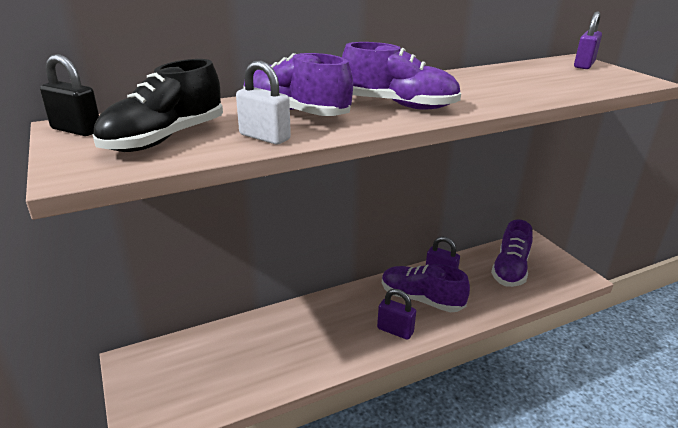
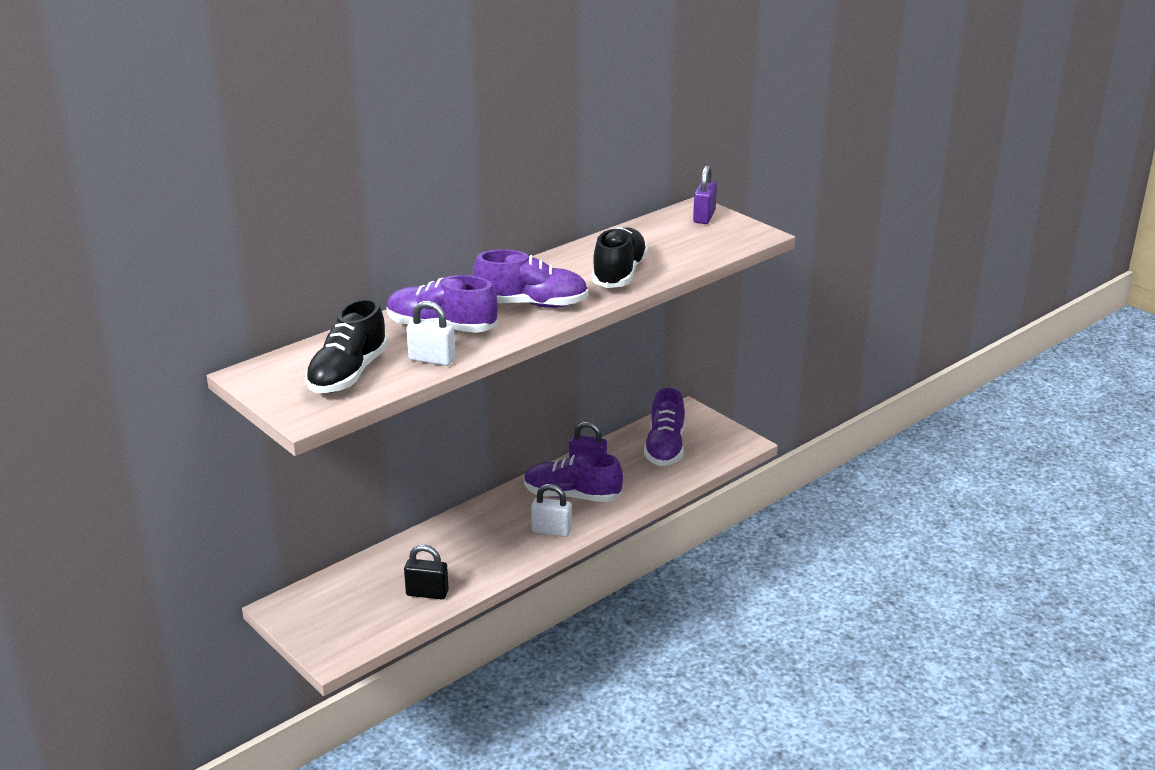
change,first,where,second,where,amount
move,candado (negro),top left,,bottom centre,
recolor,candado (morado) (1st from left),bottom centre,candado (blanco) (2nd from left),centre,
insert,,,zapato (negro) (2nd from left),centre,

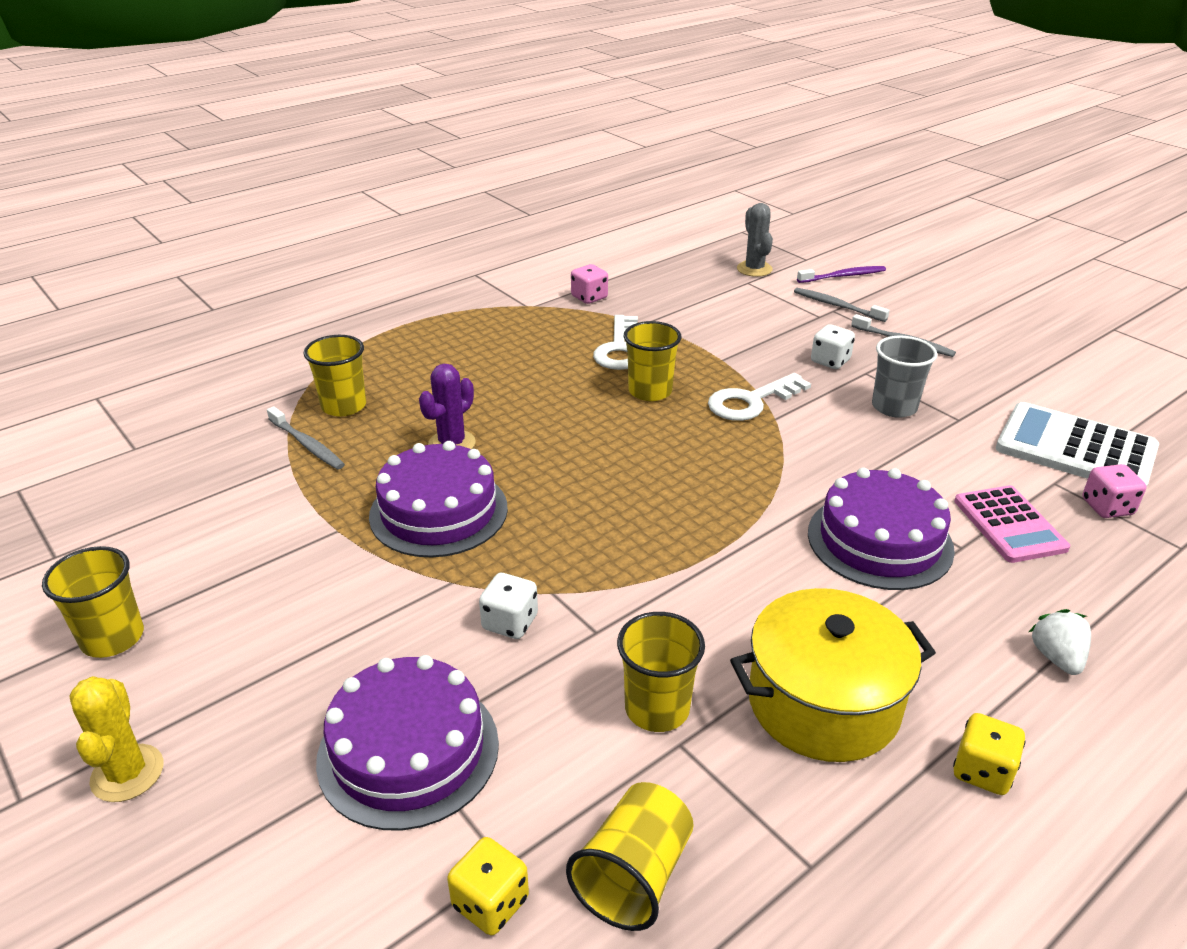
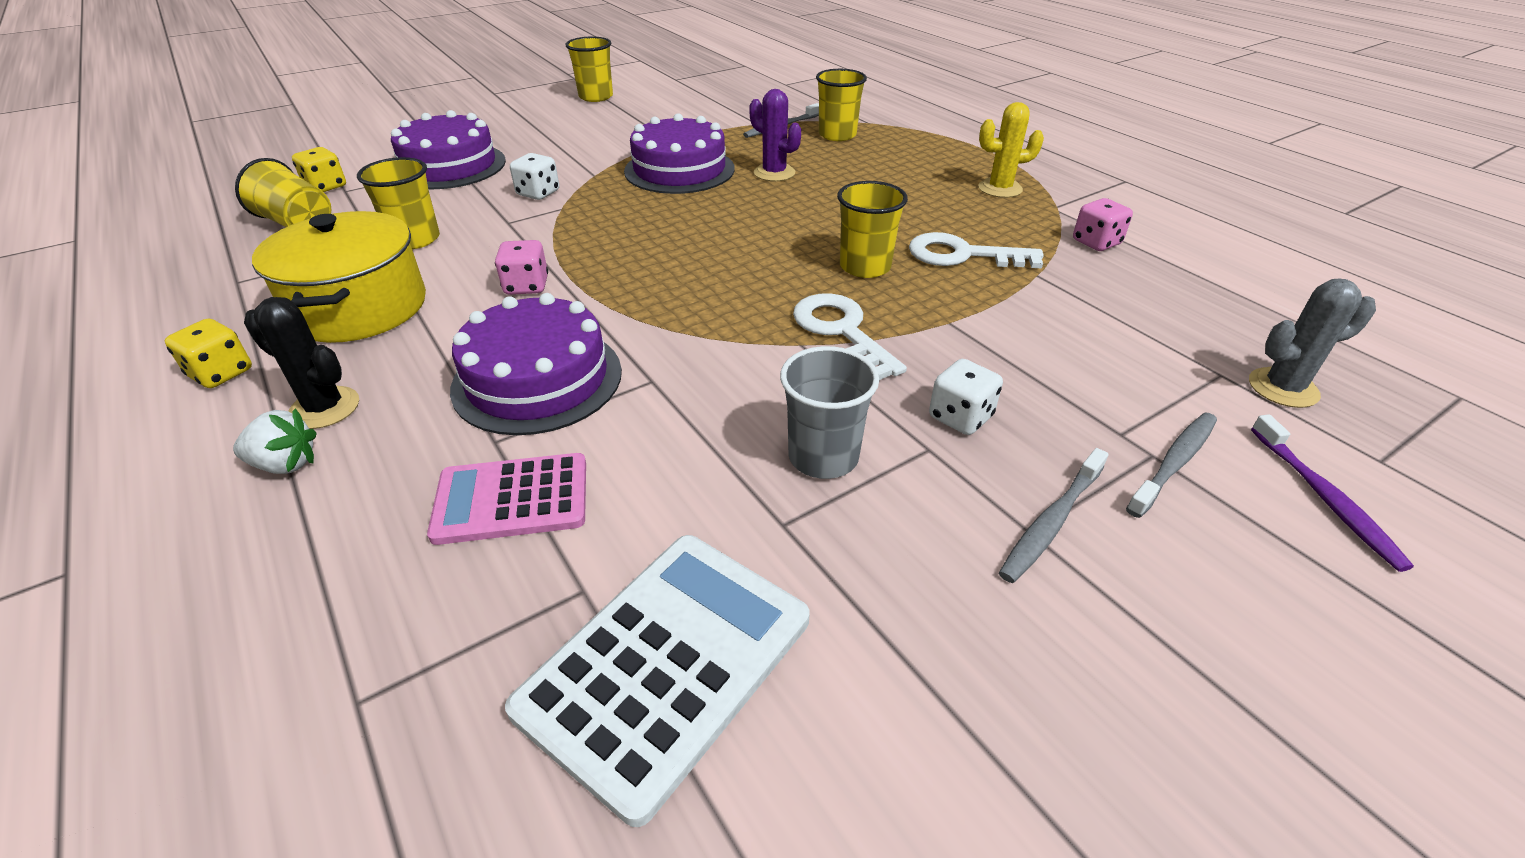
change,first,where,second,where,amount
move,dado (rosa) (2nd from left in the first image),middle right,dado (rosa) (1st from left),top centre,
move,cactus (amarillo),bottom left,,top centre,
insert,,,cactus (negro),middle left,

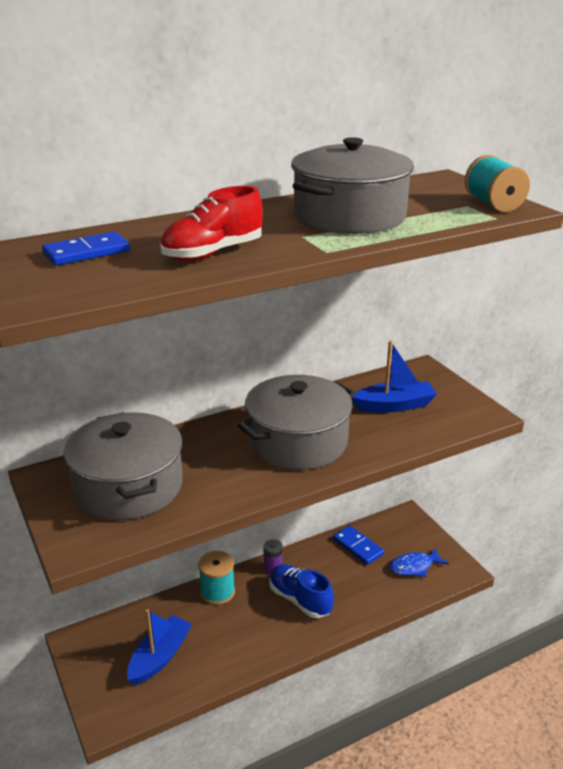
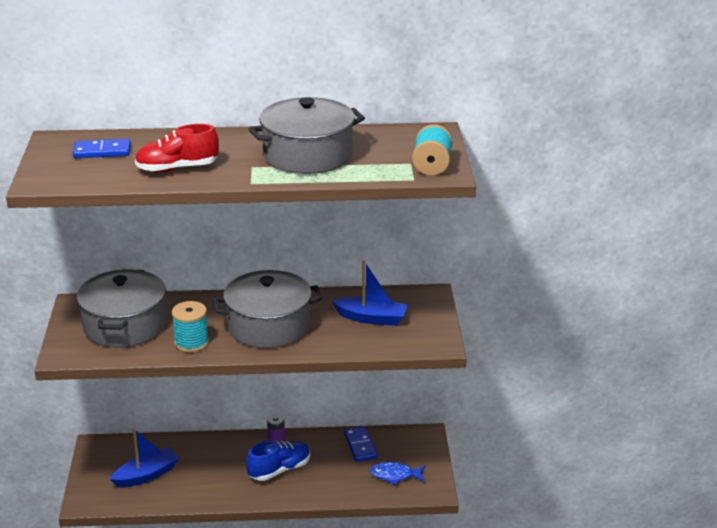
change,first,where,second,where,amount
move,carrete (turquesa) (1st from left),bottom centre,,middle left,
rotate,zapato (azul),bottom centre,,bottom centre,75 degrees clockwise

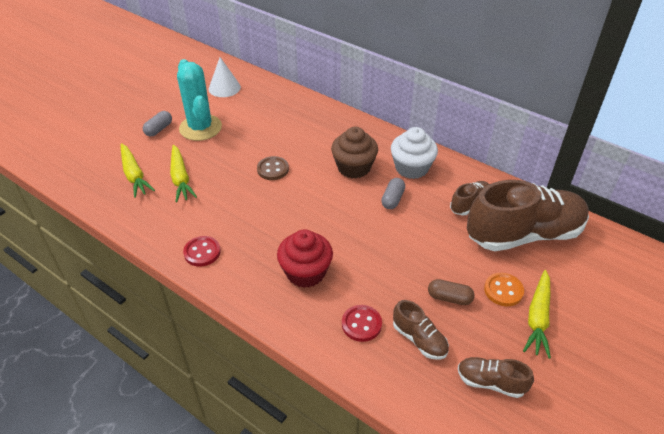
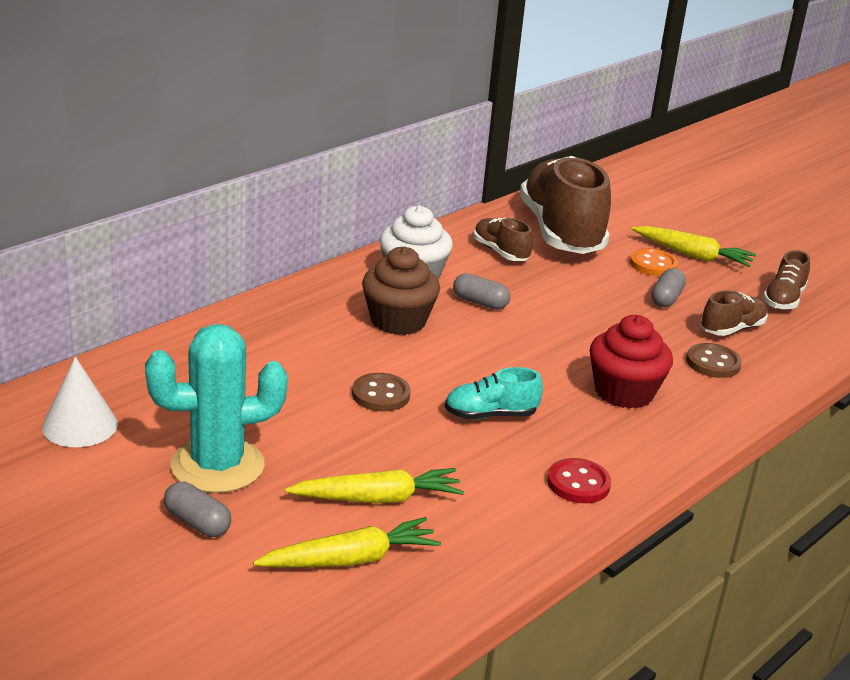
change,first,where,second,where,amount
recolor,cápsula (marrón),bottom right,cápsula (gris) (3rd from left),middle right,
recolor,botón (rojo) (2nd from left),bottom centre,botón (marrón) (2nd from left),middle right,
insert,,,zapato (turquesa),centre,

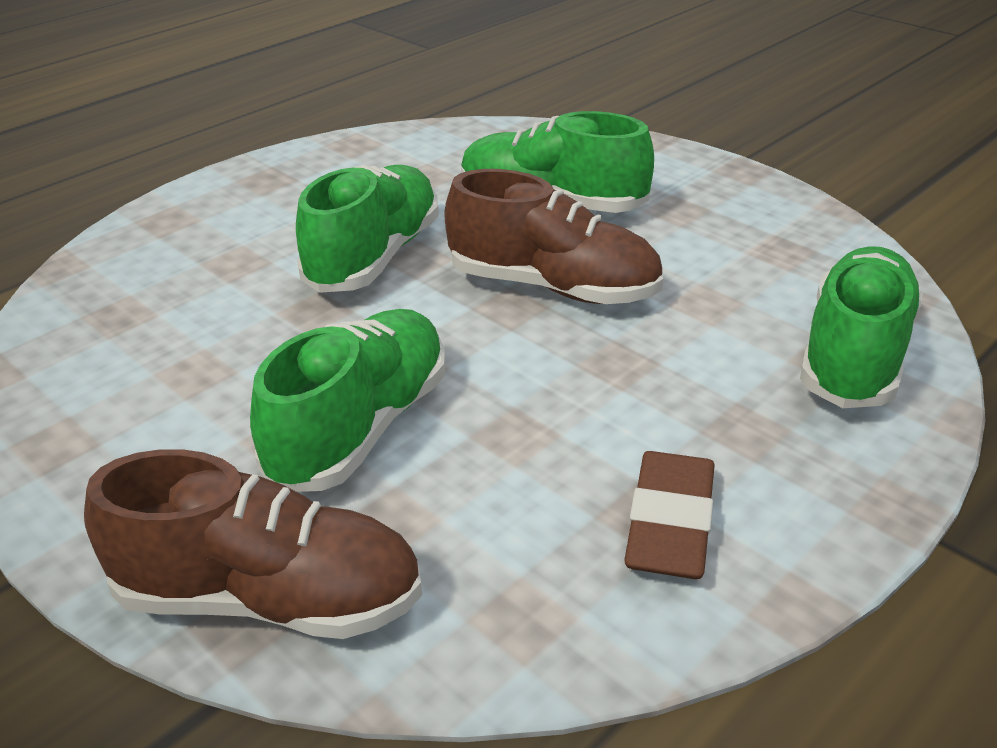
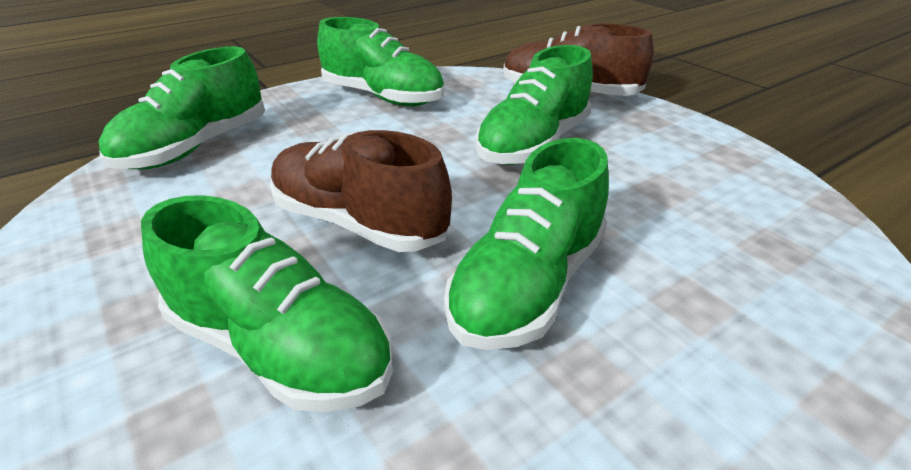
change,first,where,second,where,amount
replace,goma de borrar (marrón),bottom right,zapato (verde) (3rd from left),top centre,

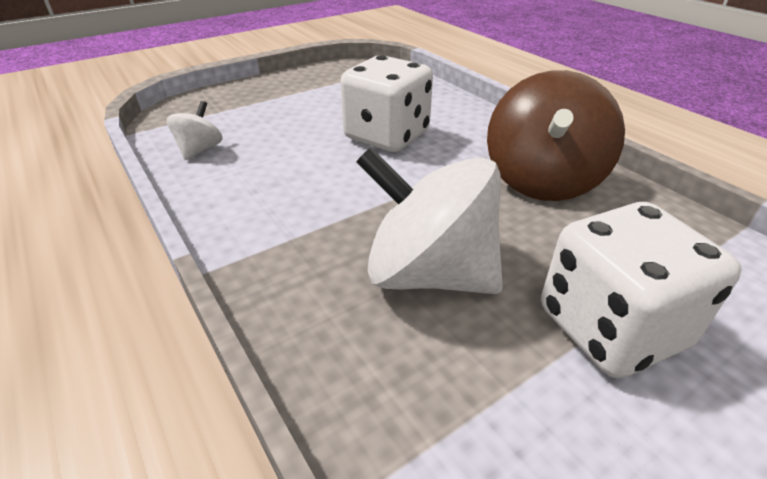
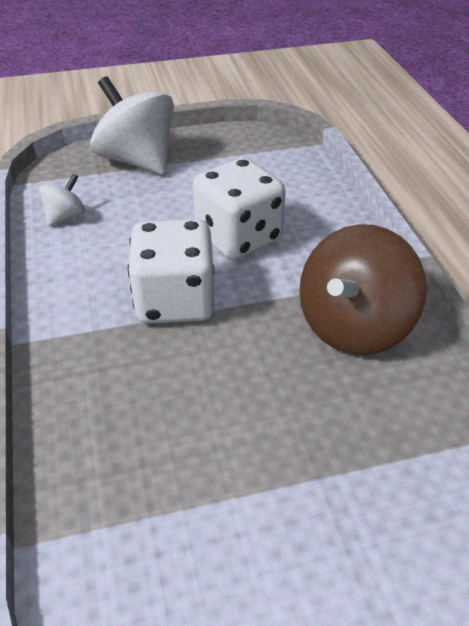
change,first,where,second,where,amount
move,peonza (blanco) (2nd from left),centre,,top left,
move,dado (blanco) (2nd from left in the first image),middle right,dado (blanco) (1st from left),centre,

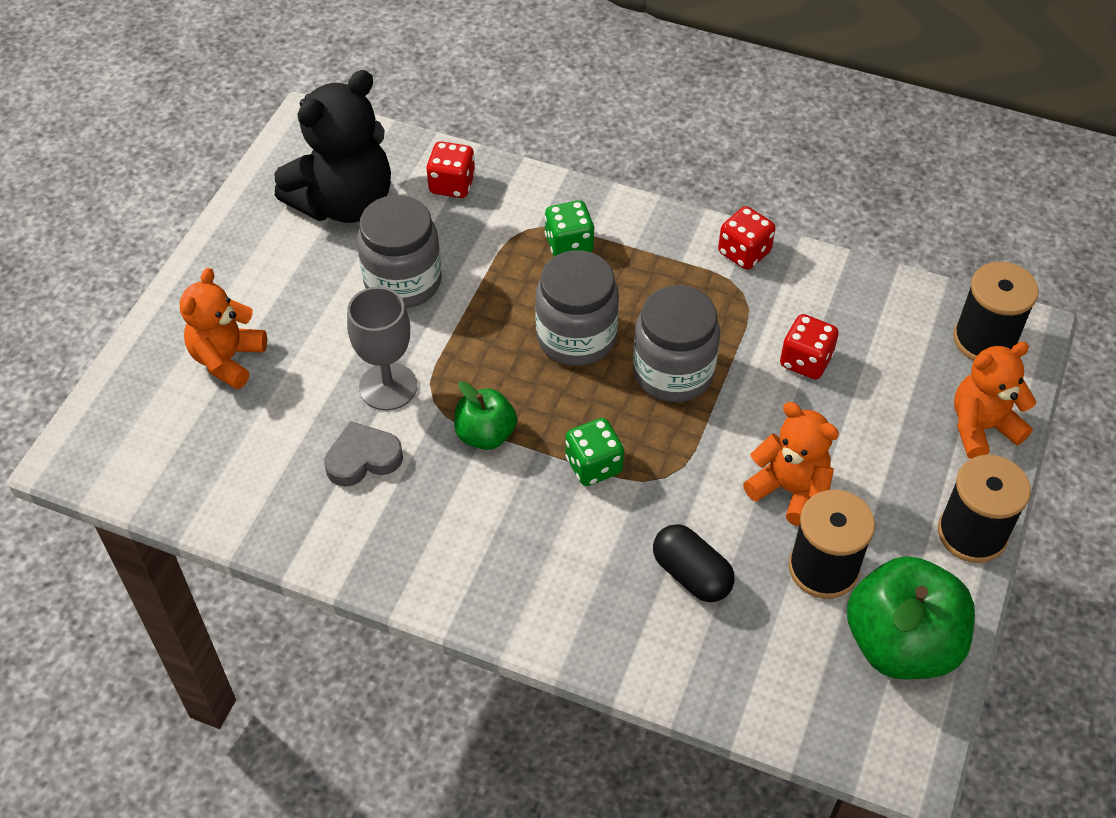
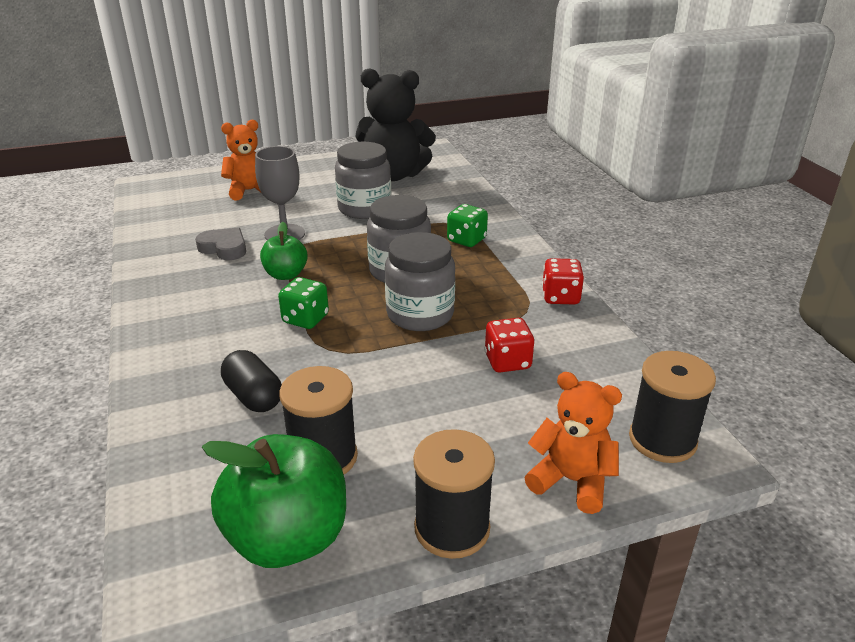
change,first,where,second,where,amount
delete,dado (rojo) (1st from left),top centre,,,
delete,osito (naranja) (2nd from left),middle right,,,
rotate,cápsula (negro),bottom centre,,middle left,45 degrees counterclockwise

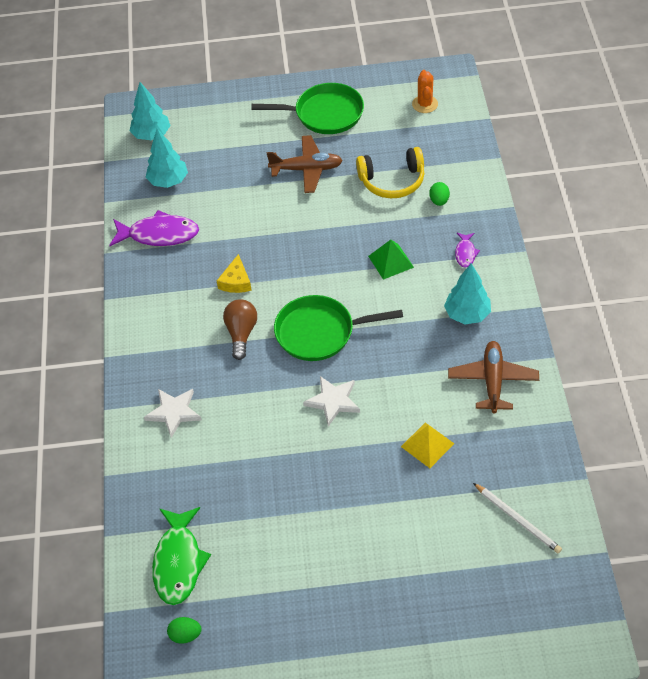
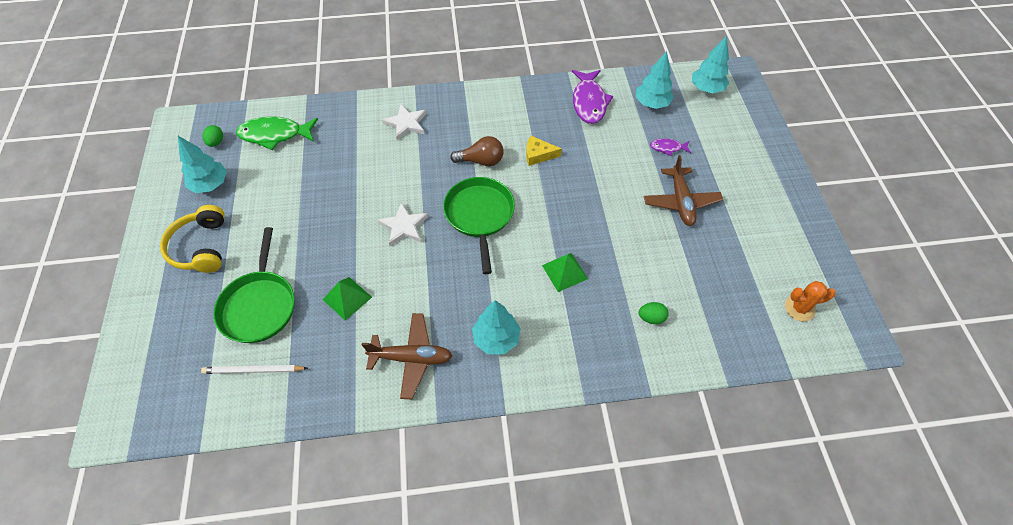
change,first,where,second,where,amount
move,sartén (verde) (1st from left),top centre,,middle left,
move,auriculares (amarillo),top centre,,middle left,
move,pez (morado) (2nd from left),middle right,,top centre,
recolor,pirámide (amarillo),centre,pirámide (verde) (1st from left),centre,
rotate,lápiz (blanco),bottom right,,bottom left,45 degrees clockwise
insert,,,árbol (turquesa) (1st from left),top left,

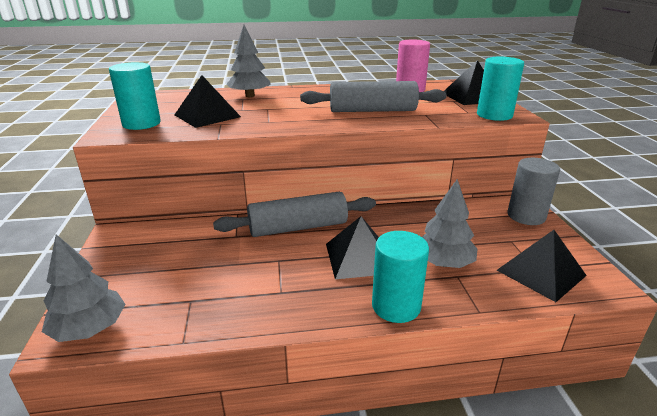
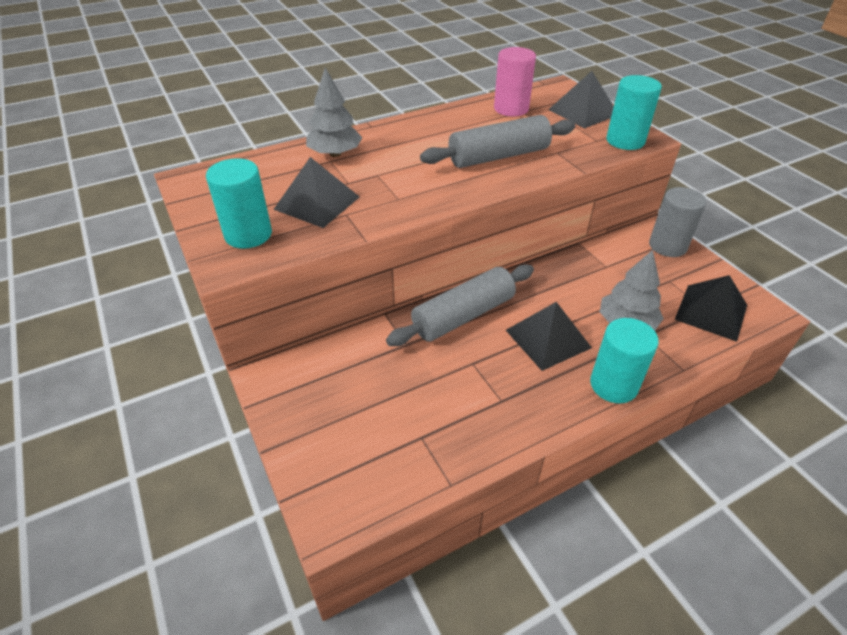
change,first,where,second,where,amount
delete,árbol (gris) (1st from left),bottom left,,,

